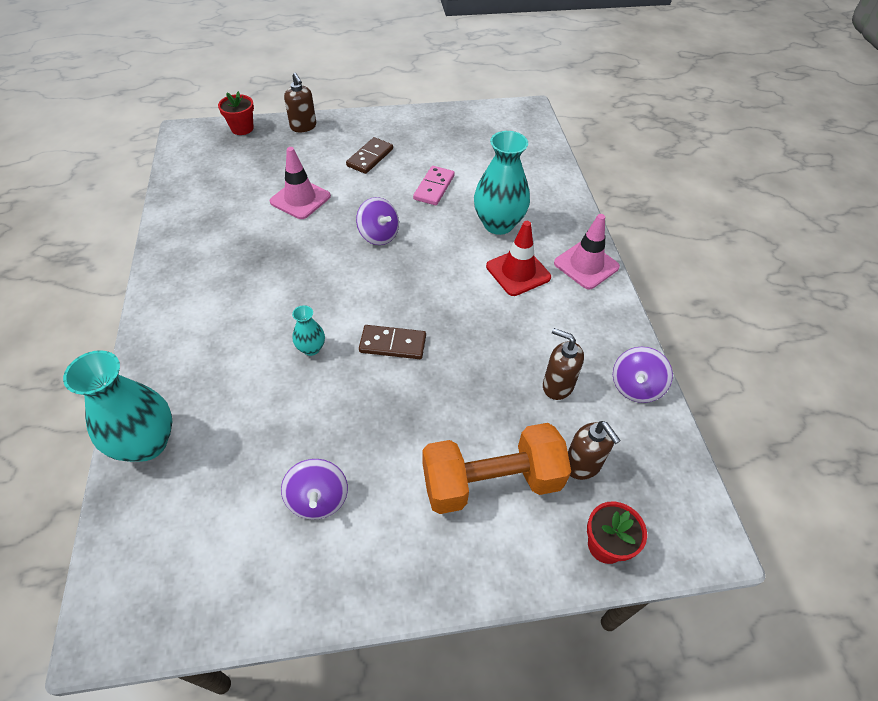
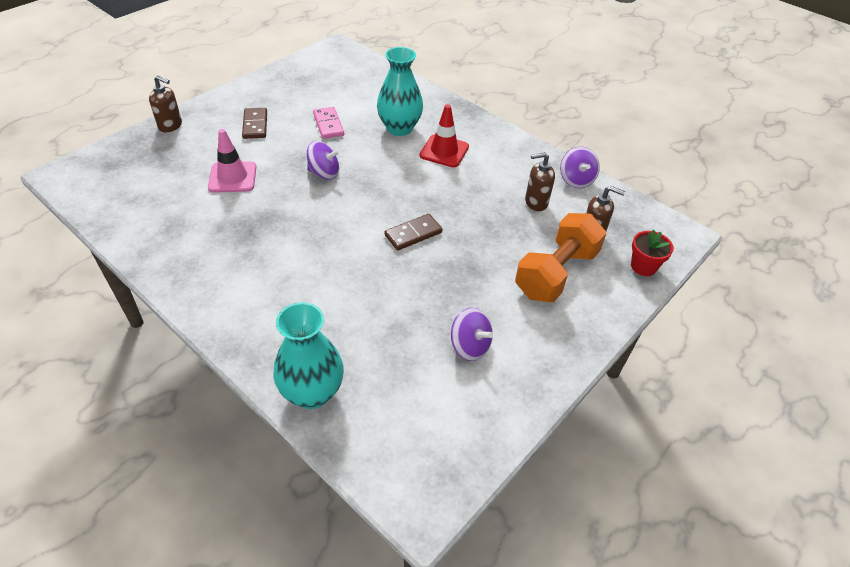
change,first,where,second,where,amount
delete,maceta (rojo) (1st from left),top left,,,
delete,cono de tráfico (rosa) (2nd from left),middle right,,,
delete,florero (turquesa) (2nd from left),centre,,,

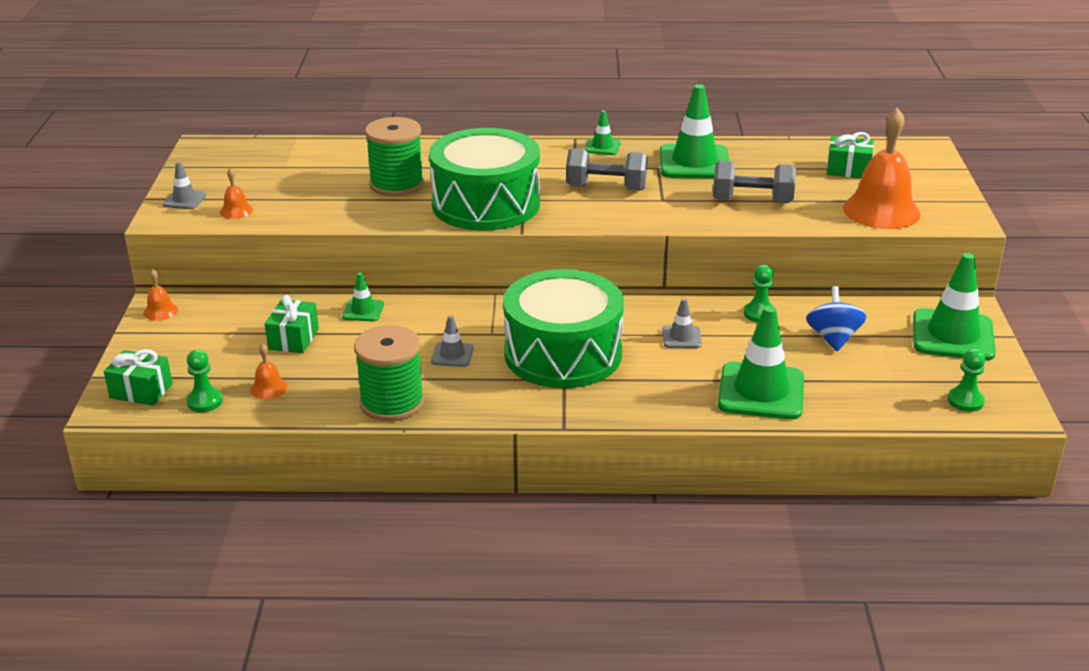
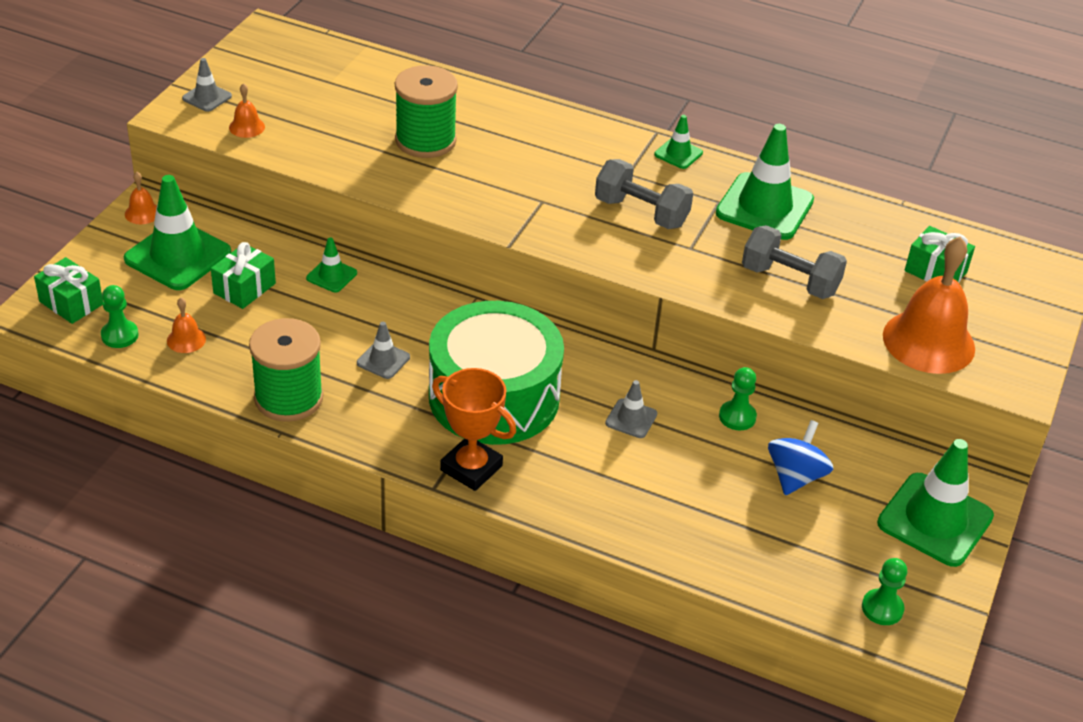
change,first,where,second,where,amount
delete,tambor (verde) (1st from left),top centre,,,
move,cono de tráfico (verde) (4th from left in the first image),middle right,cono de tráfico (verde) (1st from left),top left,
insert,,,trofeo (naranja),centre,

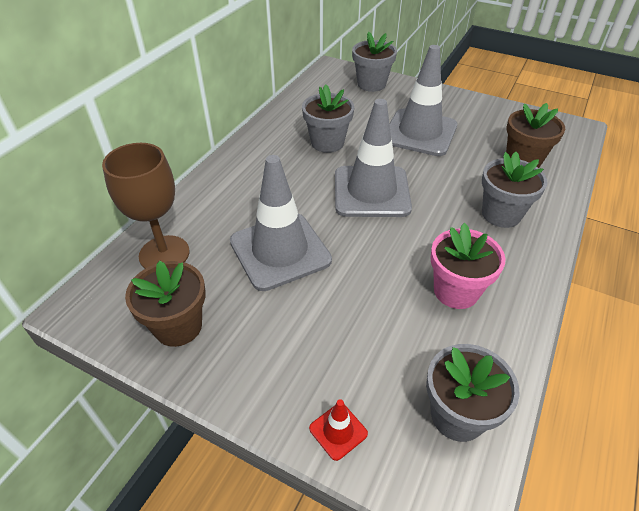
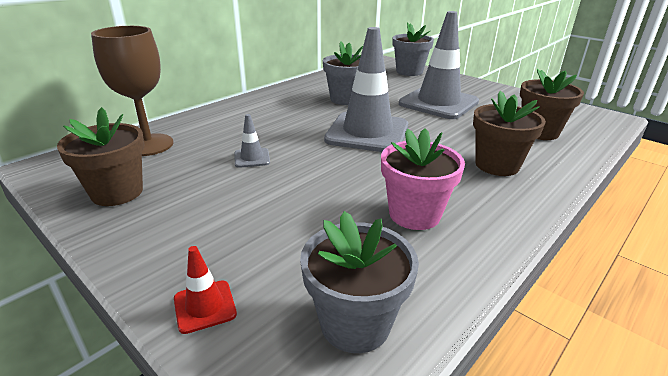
change,first,where,second,where,amount
recolor,maceta (gris) (4th from left),middle right,maceta (marrón) (2nd from left),middle right,
resize,cono de tráfico (gris) (1st from left),centre,,centre,x0.41

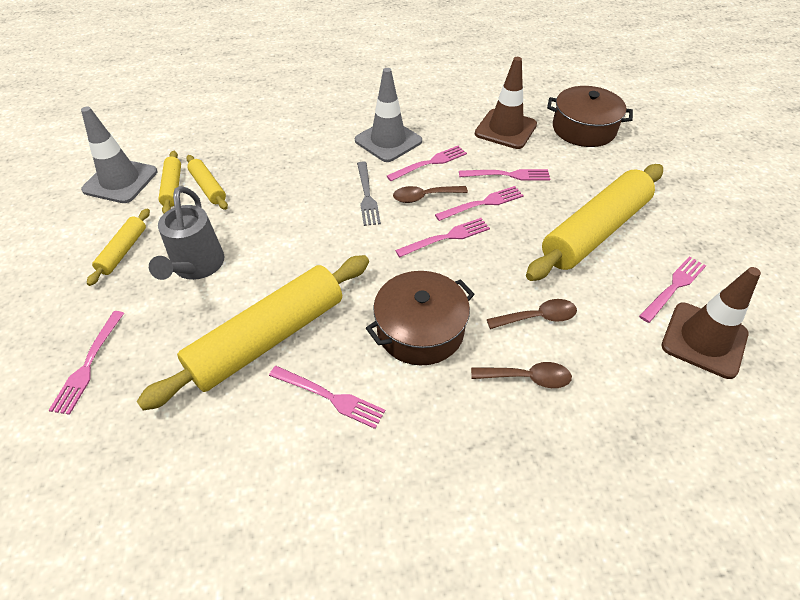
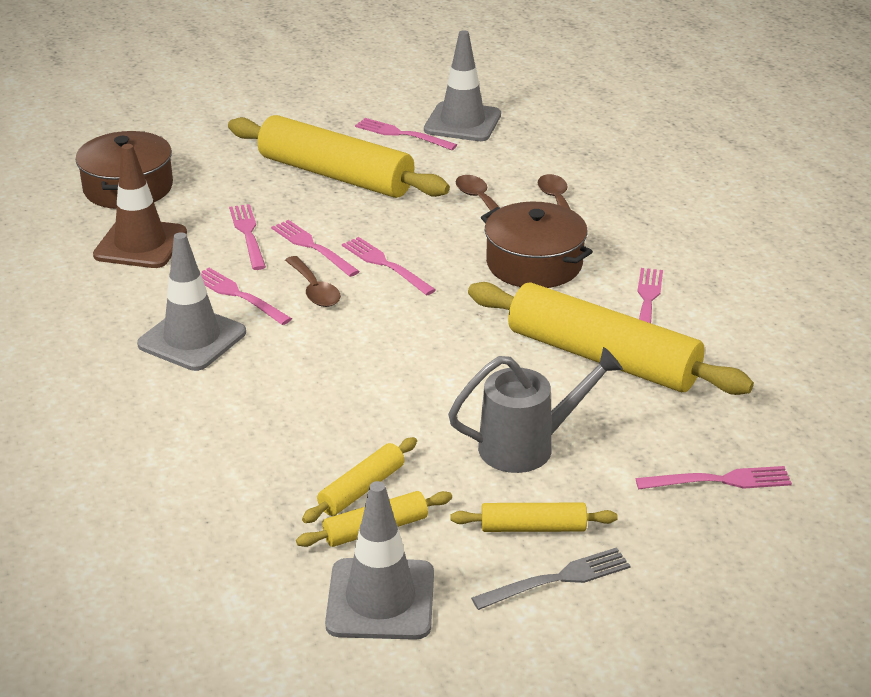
change,first,where,second,where,amount
move,tenedor (gris),top centre,,bottom centre,
recolor,cono de tráfico (marrón) (2nd from left),middle right,cono de tráfico (gris) (3rd from left),top centre,

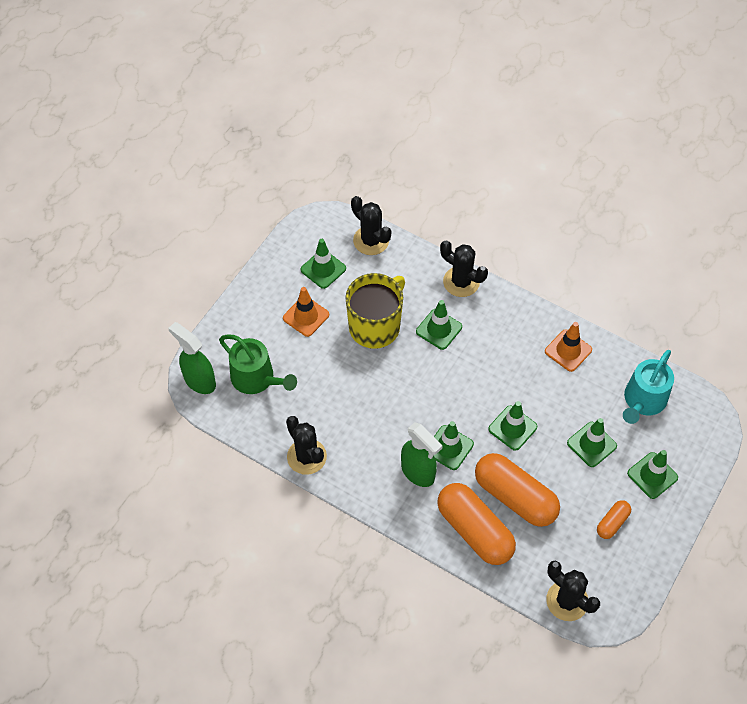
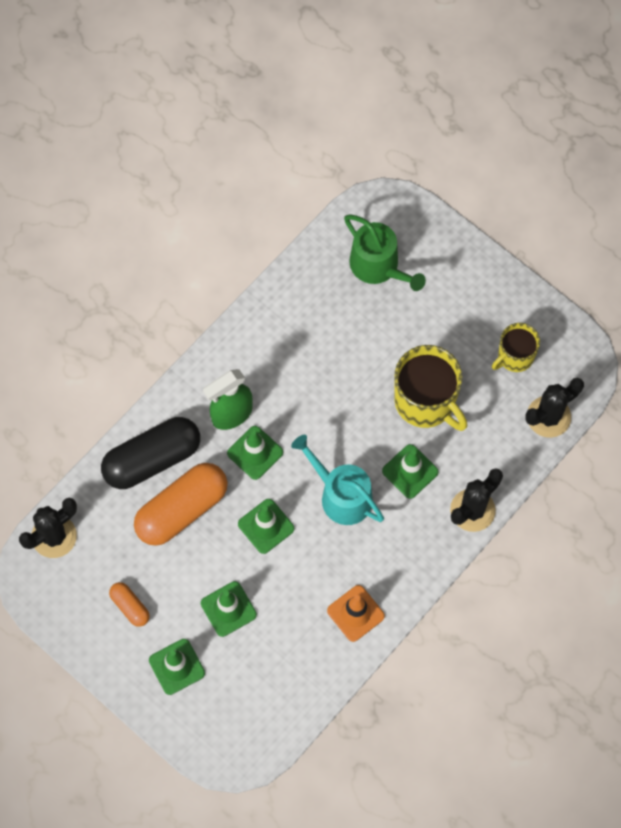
change,first,where,second,where,amount
replace,cono de tráfico (verde) (1st from left),centre,taza (amarillo) (2nd from left),middle right,
delete,cono de tráfico (naranja) (1st from left),centre,,,
delete,pulverizador (verde) (1st from left),middle left,,,
rotate,regadera (verde),centre,,top centre,90 degrees counterclockwise
move,regadera (turquesa),middle right,,centre,
delete,cactus (negro) (1st from left),centre,,,
recolor,cápsula (naranja) (1st from left),bottom centre,cápsula (negro),middle left,

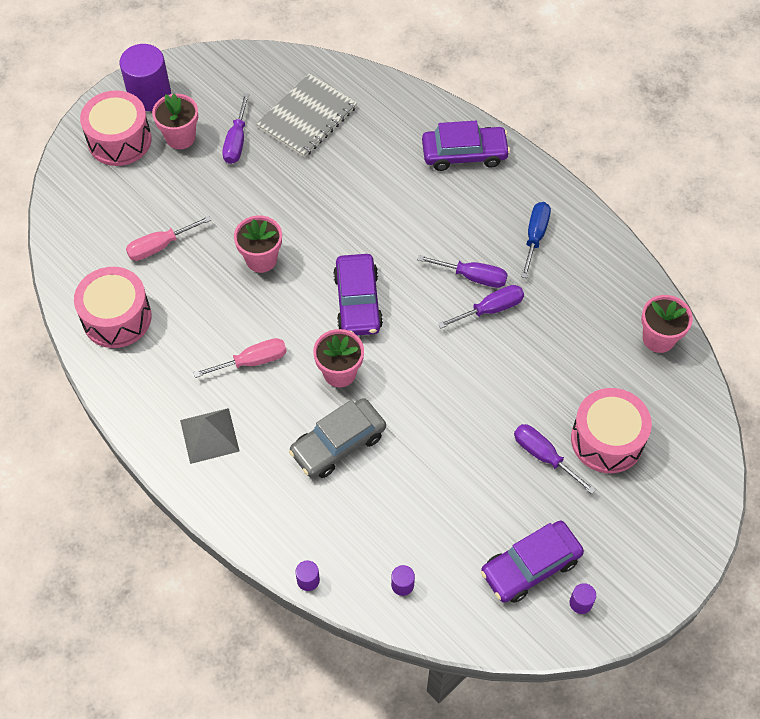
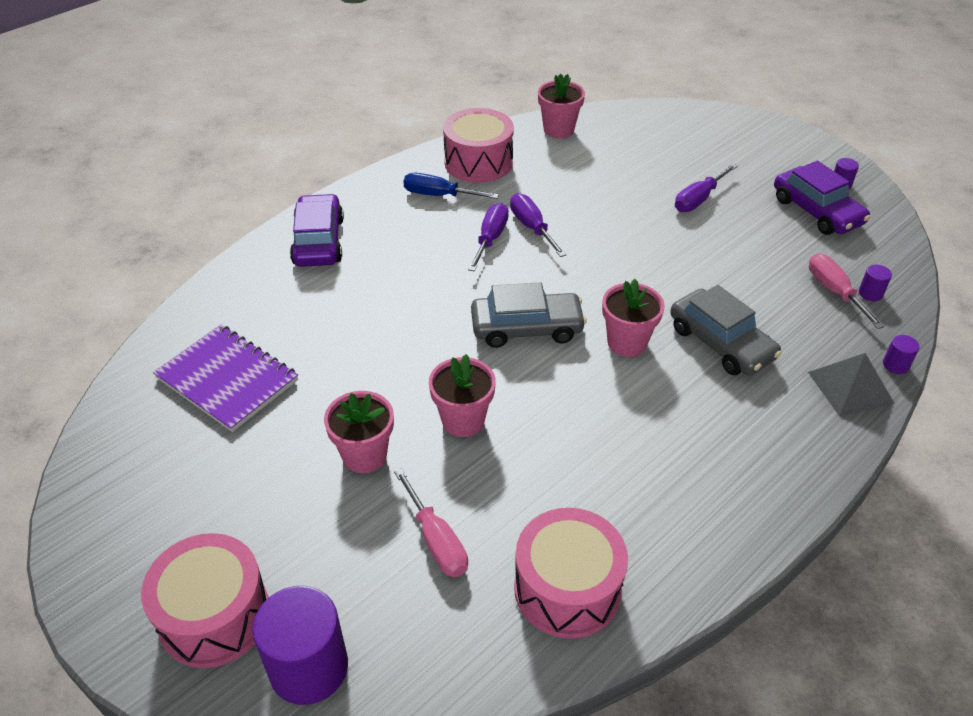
change,first,where,second,where,amount
move,cilindro (morado) (1st from left),top left,,bottom left,
recolor,cuaderno (gris),top centre,cuaderno (morado),middle left,
delete,destornillador (morado) (1st from left),top left,,,
move,maceta (rosa) (1st from left),top left,,centre,
recolor,coche (morado) (1st from left),centre,coche (gris) (1st from left),centre,
move,destornillador (rosa) (2nd from left),middle left,,middle right,
move,tambor (rosa) (3rd from left in the first image),middle right,tambor (rosa) (2nd from left),top centre,
move,pirámide (gris),middle left,,middle right,

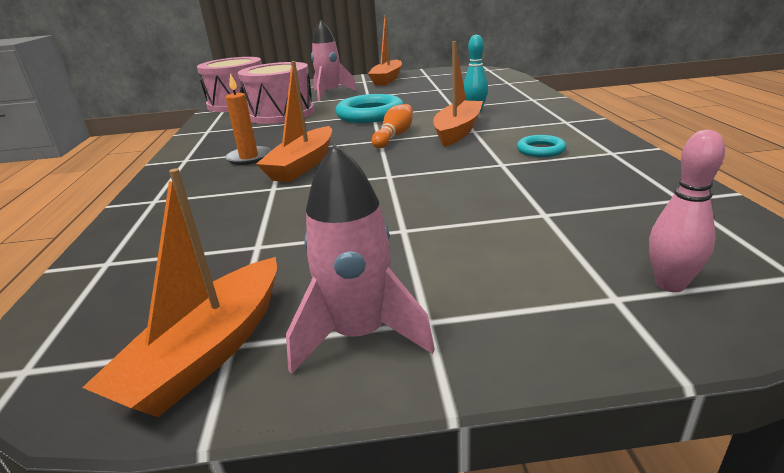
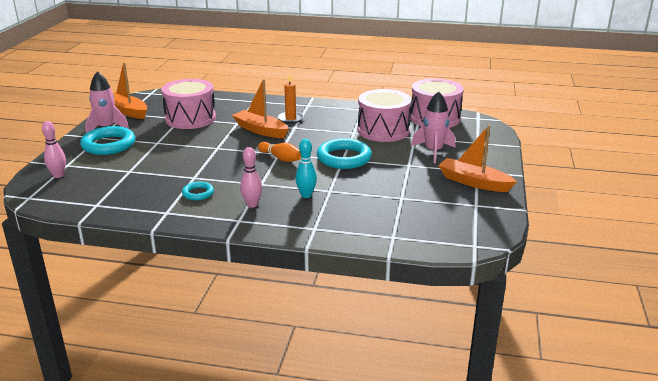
change,first,where,second,where,amount
delete,barco (naranja) (4th from left),top centre,,,
insert,,,tambor (rosa) (1st from left),top left,
insert,,,anillo (turquesa) (1st from left),middle left,
insert,,,bolo (rosa) (2nd from left),centre,

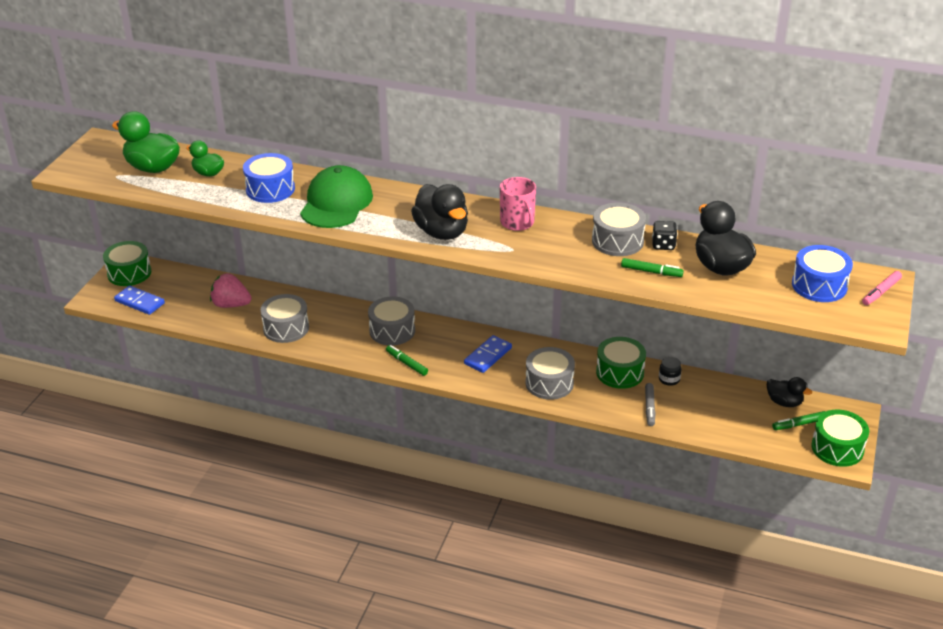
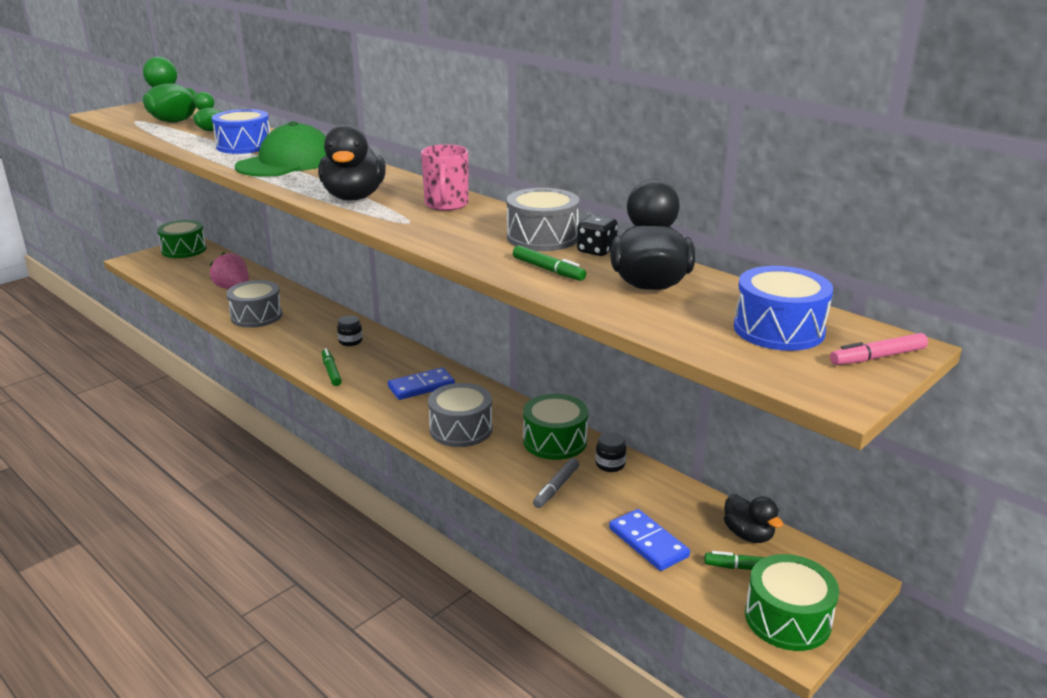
change,first,where,second,where,amount
move,ficha de dominó (azul) (1st from left in the first image),middle left,ficha de dominó (azul) (2nd from left),bottom centre,
replace,tambor (gris) (2nd from left),centre,tarro (negro) (1st from left),centre,

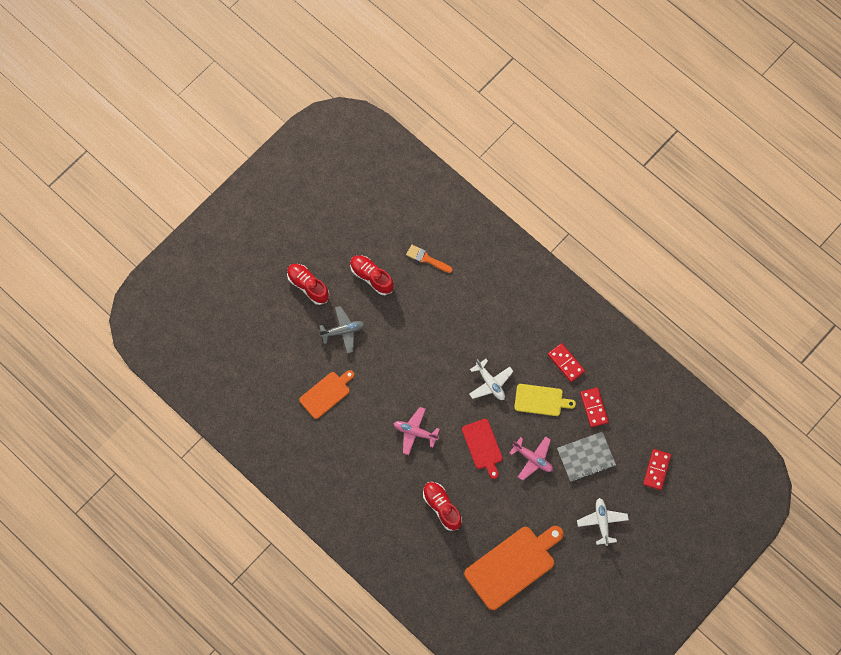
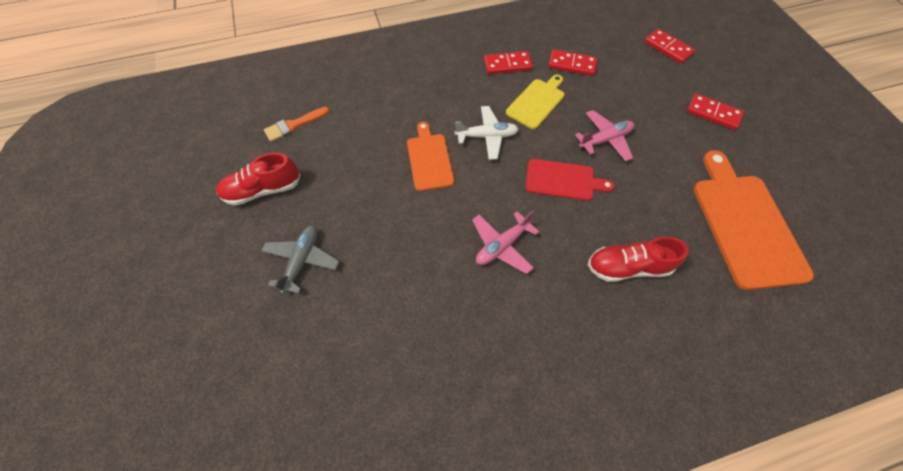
change,first,where,second,where,amount
delete,zapato (rojo) (1st from left),centre,,,
move,tabla de cortar (naranja) (1st from left),centre,,top centre,
delete,cuaderno (gris),bottom right,,,
replace,avión (blanco) (2nd from left),bottom right,ficha de dominó (rojo) (4th from left),top right,

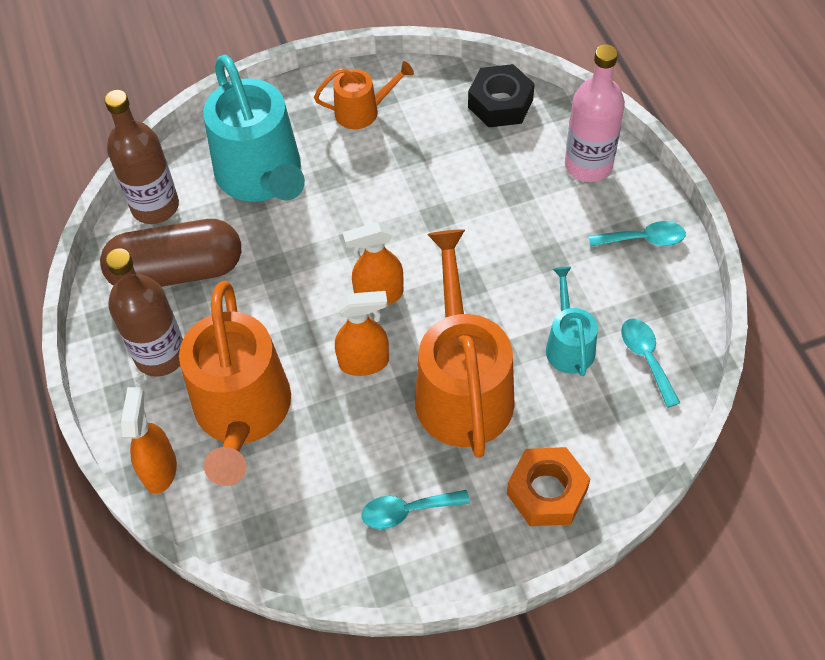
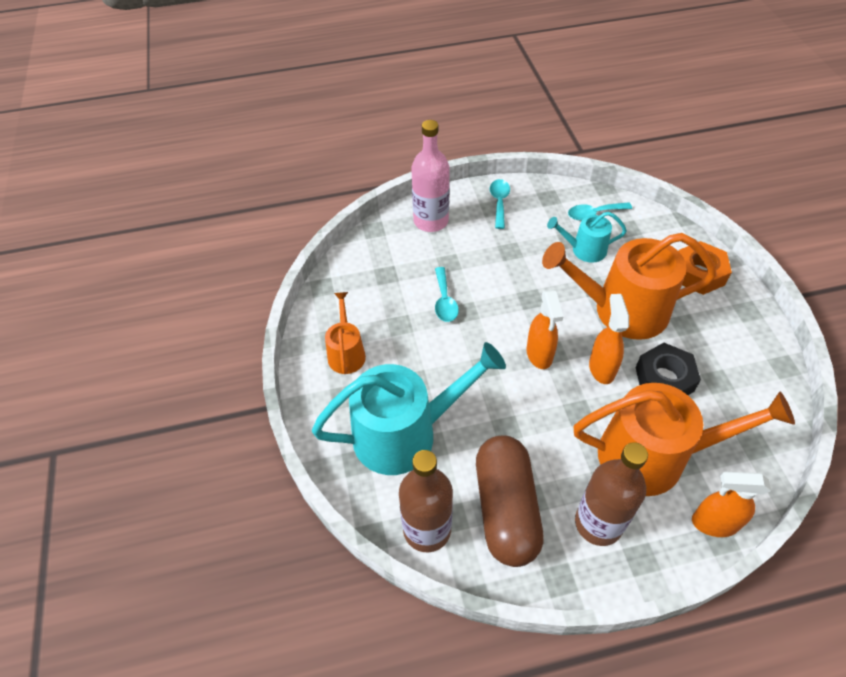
change,first,where,second,where,amount
move,tuerca (negro),top centre,,middle right,
move,cuchara (turquesa) (1st from left),bottom centre,,centre,

